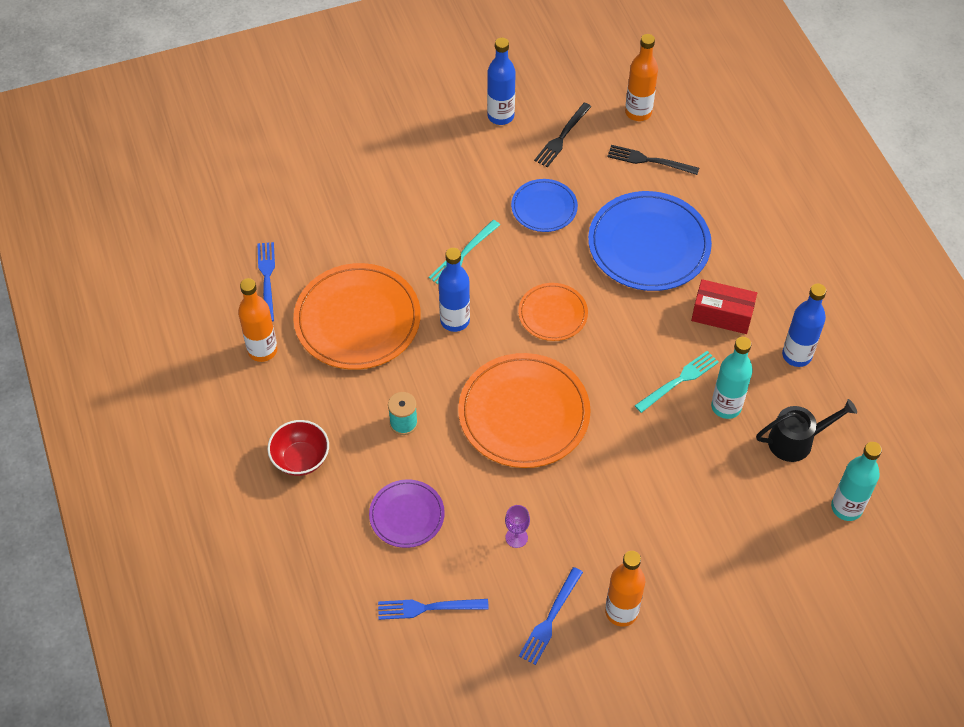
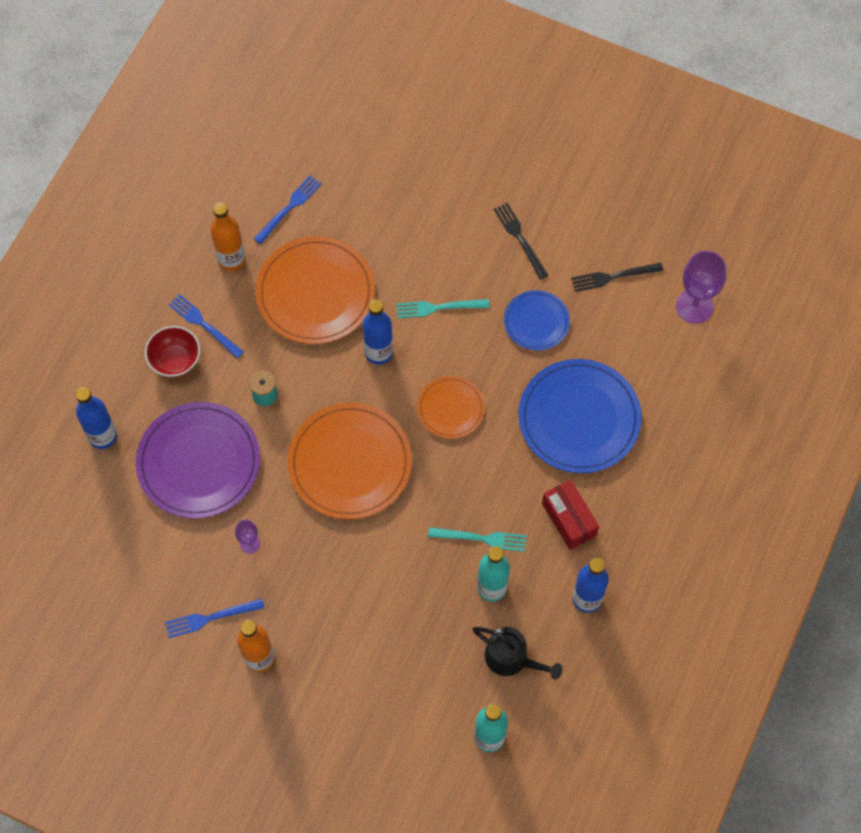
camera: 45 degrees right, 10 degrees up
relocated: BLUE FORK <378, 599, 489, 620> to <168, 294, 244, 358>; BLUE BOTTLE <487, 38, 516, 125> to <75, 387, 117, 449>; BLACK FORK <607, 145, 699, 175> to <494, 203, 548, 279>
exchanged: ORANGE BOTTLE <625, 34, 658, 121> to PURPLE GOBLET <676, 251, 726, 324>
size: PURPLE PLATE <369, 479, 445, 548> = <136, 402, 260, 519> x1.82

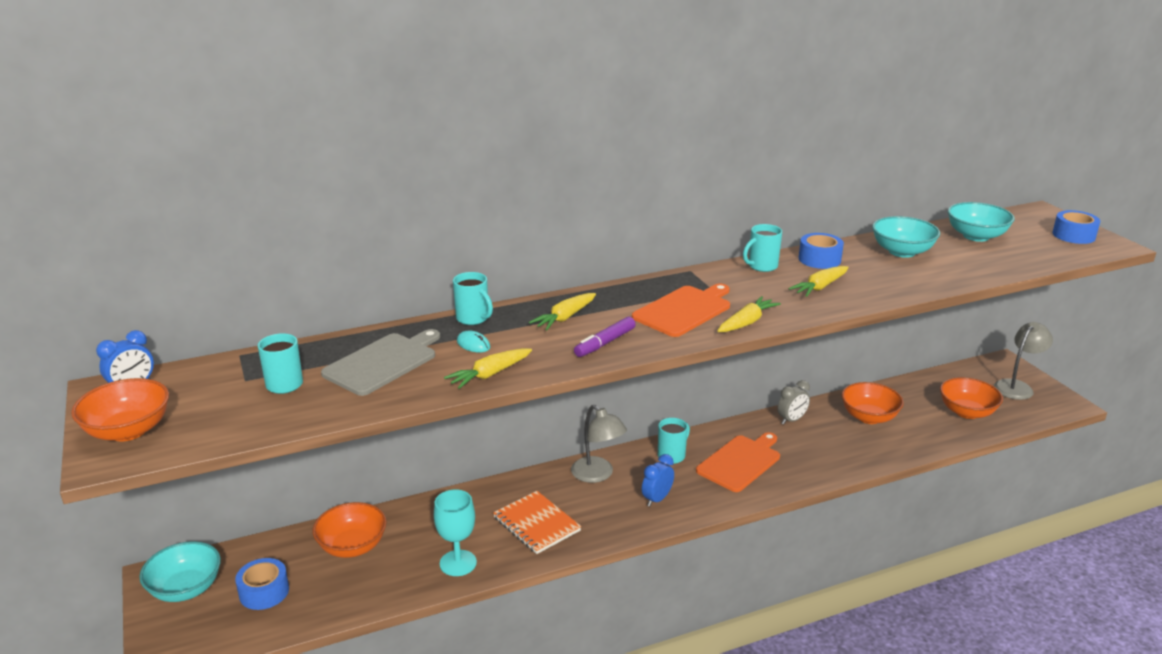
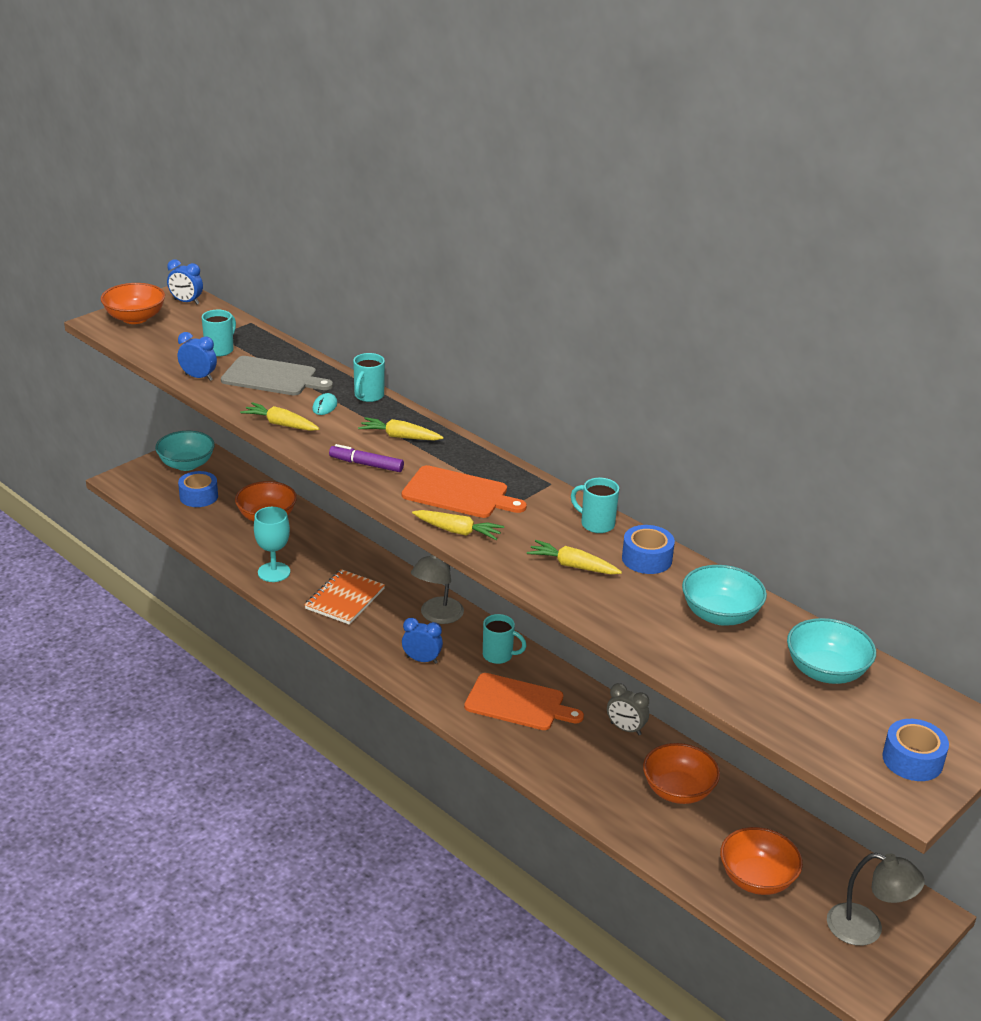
camera: 65 degrees right, 5 degrees up
appeared: BLUE CLOCK <178, 332, 217, 381>

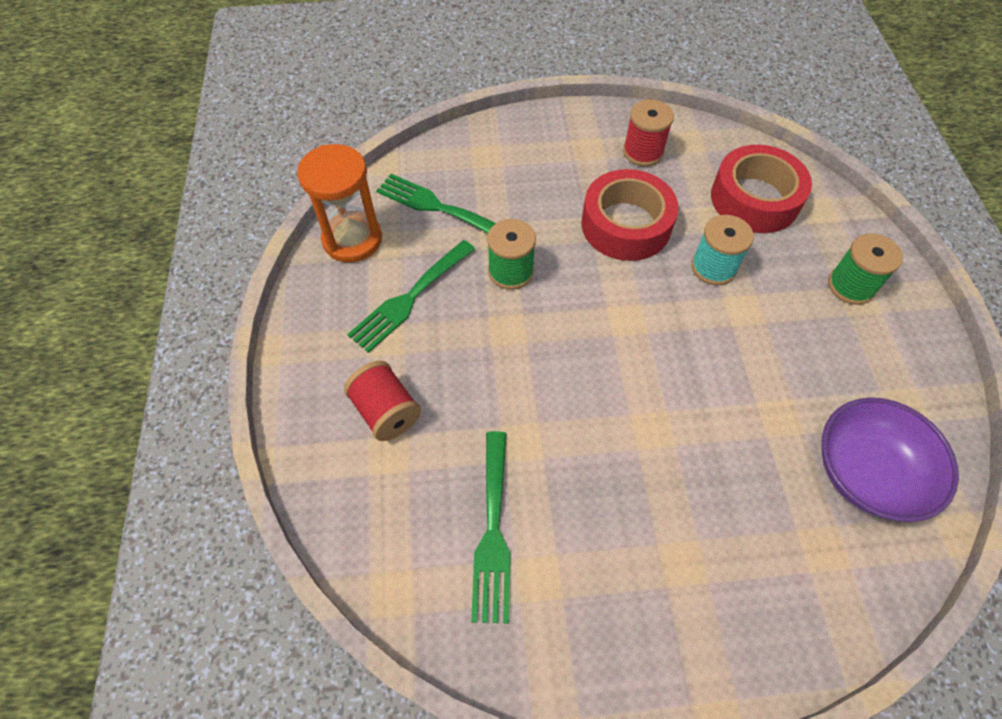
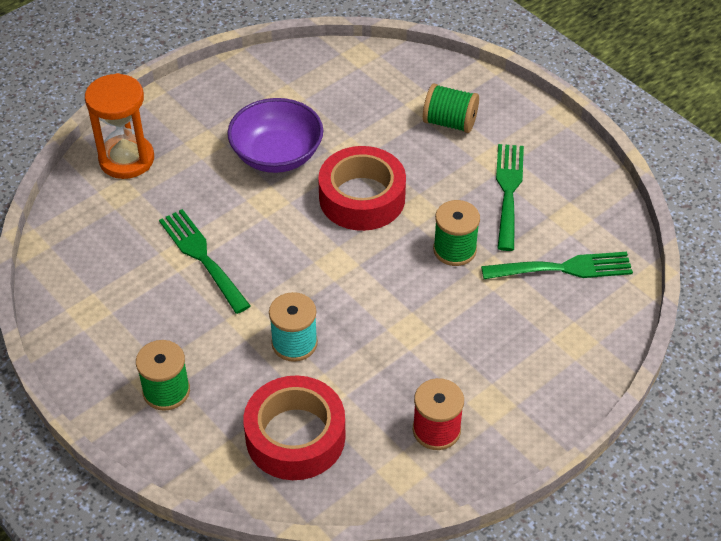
camera: 145 degrees right, 10 degrees down
relocated: ORANGE HOURGLASS <297, 144, 382, 262> to <85, 73, 154, 179>; GREEN FORK <471, 431, 511, 623> to <159, 209, 251, 314>; RED TAPE <581, 169, 678, 261> to <318, 146, 406, 231>; PURPLE BOWL <822, 397, 959, 522> to <227, 98, 323, 173>
colour: RED SPOOL <344, 361, 421, 441> to GREEN SPOOL <423, 84, 479, 133>

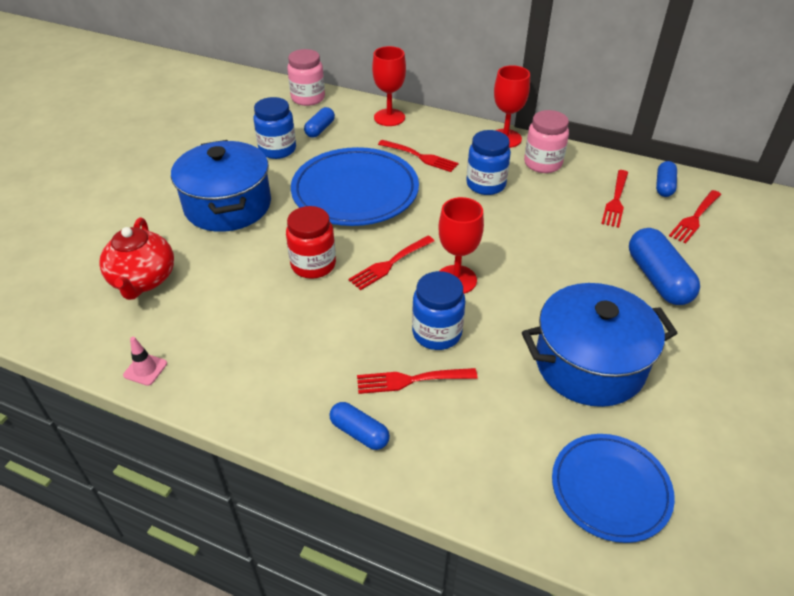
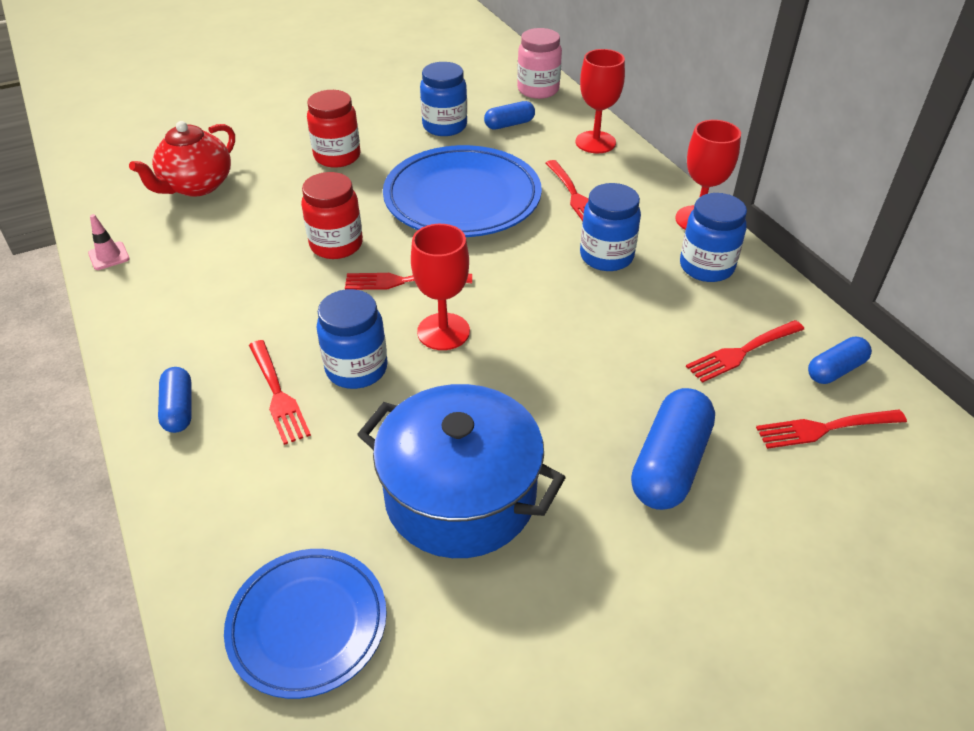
camera: 40 degrees right, 0 degrees up
exchanged: BLUE POT <171, 140, 271, 232> to RED JAR <307, 90, 360, 168>
colour: PINK JAR <524, 110, 569, 173> to BLUE JAR <680, 193, 747, 282>
spun: RED FORK <357, 368, 477, 394> = <249, 340, 311, 445> 150 degrees counterclockwise

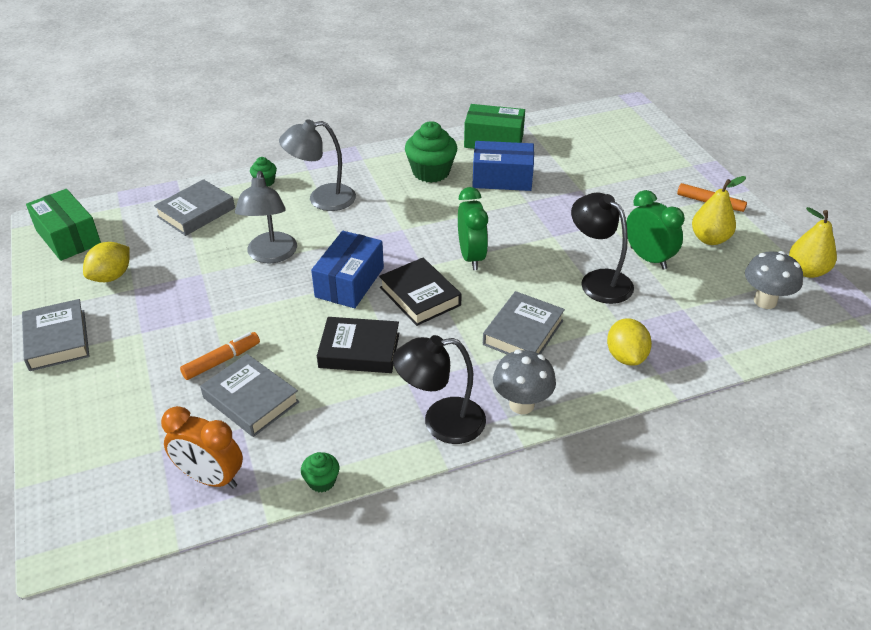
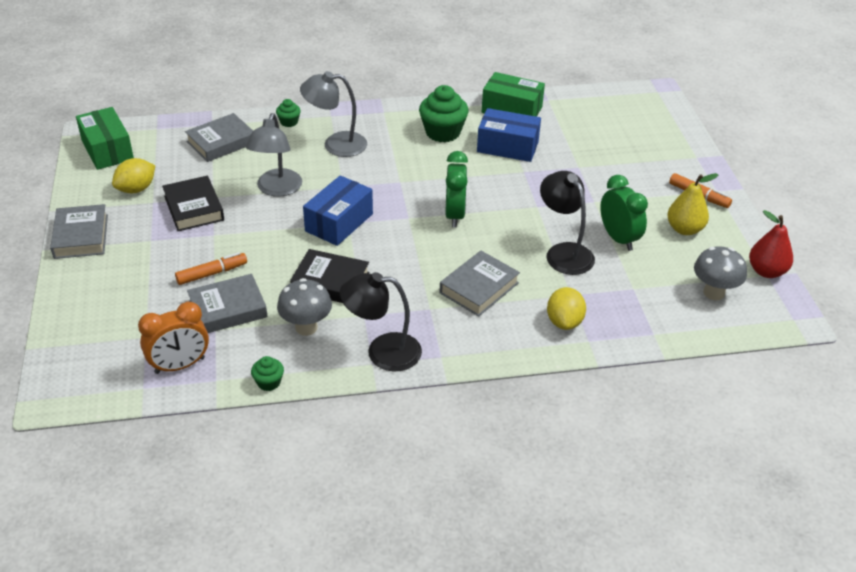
camera: 10 degrees right, 0 degrees up
relocated: BLACK BOOK <379, 258, 462, 326> to <162, 176, 224, 231>; GREY MUSHROOM <493, 350, 556, 414> to <277, 278, 332, 336>
colour: YELLOW PEAR <789, 207, 837, 278> to RED PEAR <749, 210, 793, 278>
spun: ORANGE CLOCK <161, 406, 243, 489> = <138, 302, 209, 374> 60 degrees counterclockwise; GREY BOOK <200, 354, 300, 437> = <187, 274, 268, 333> 75 degrees counterclockwise

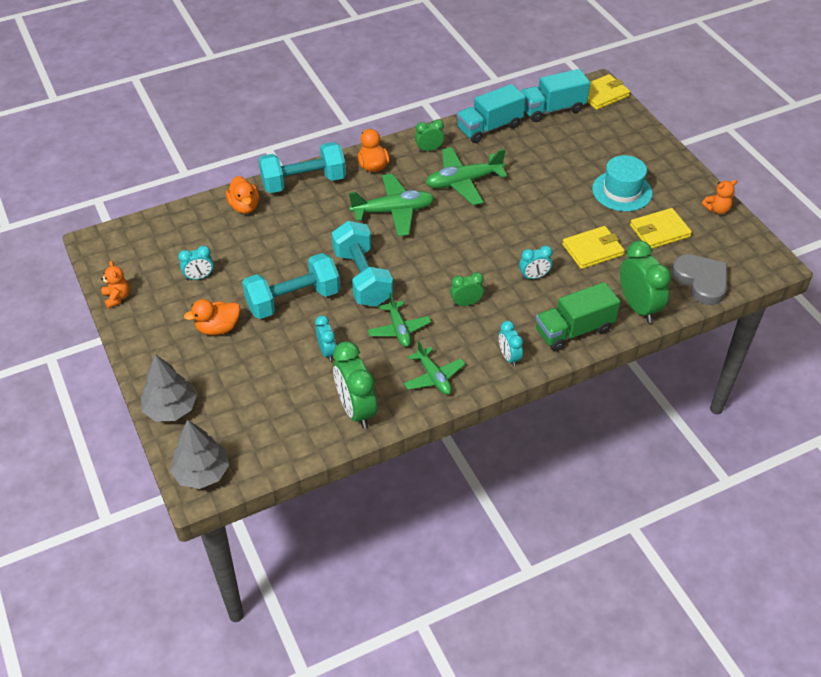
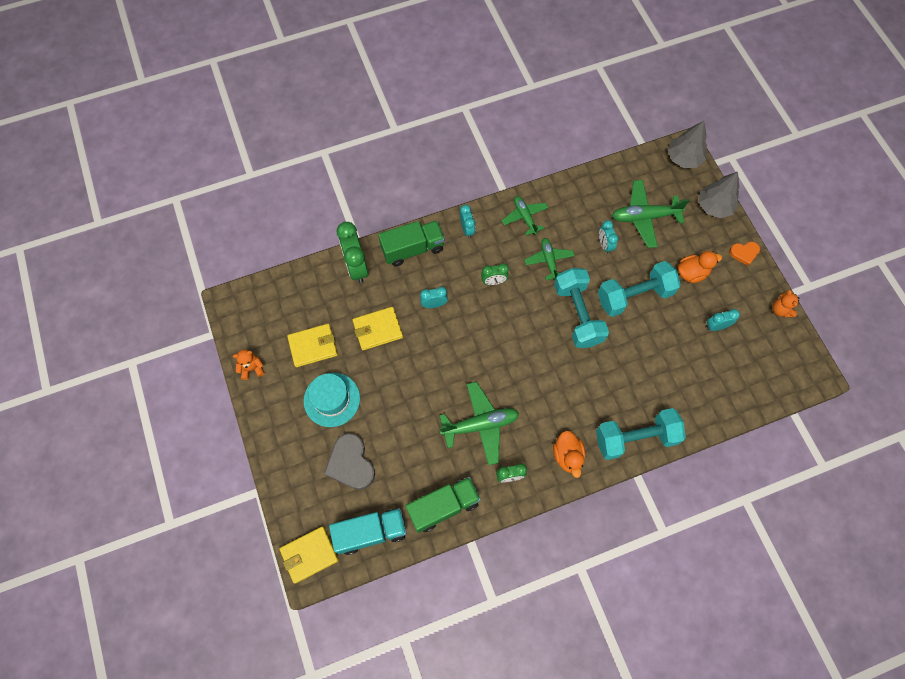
camera: 175 degrees left, 20 degrees up
missing: ORANGE DUCK <226, 176, 259, 214>; GREEN CLOCK <333, 341, 377, 428>
appeared: ORANGE HEART <729, 241, 760, 266>
relocated: GREEN PLANE <349, 174, 434, 236> to <612, 180, 689, 248>; GREY HEART <671, 254, 727, 305> to <324, 433, 375, 490>
colour: TURQUOISE TRUCK <457, 84, 526, 143> to GREEN TRUCK <406, 477, 481, 533>

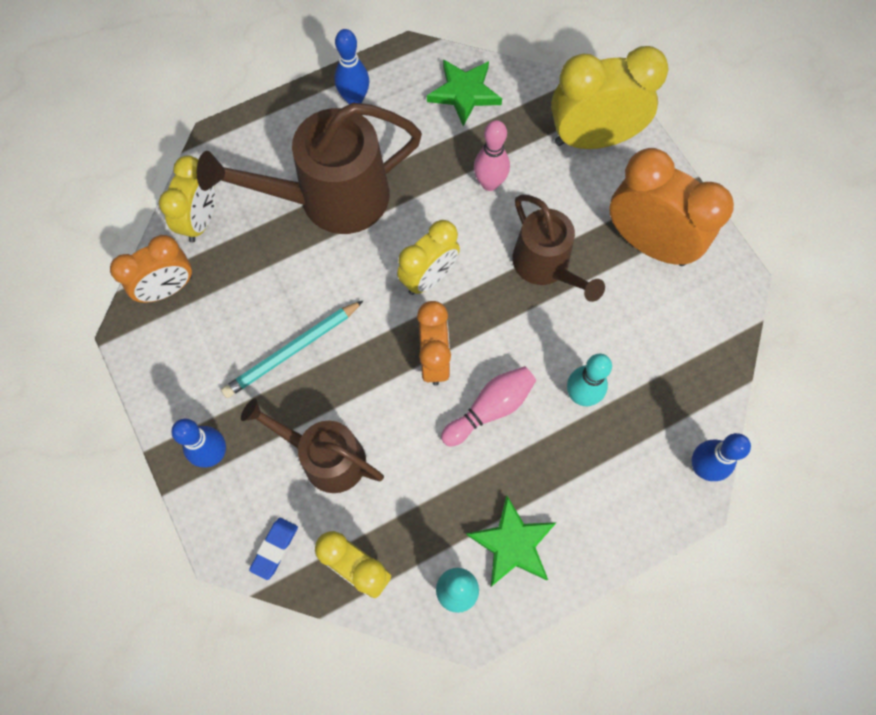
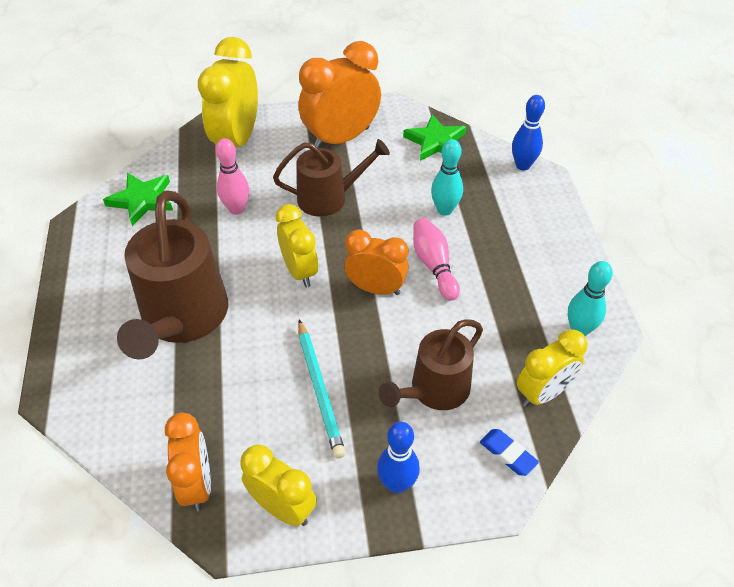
camera: 70 degrees left, 20 degrees down
missing: BLUE BOWLING PIN <335, 29, 369, 104>
relocated: YELLOW CLOCK <159, 155, 215, 243> to <240, 444, 317, 526>; GREEN STAR <466, 496, 557, 587> to <403, 114, 466, 161>

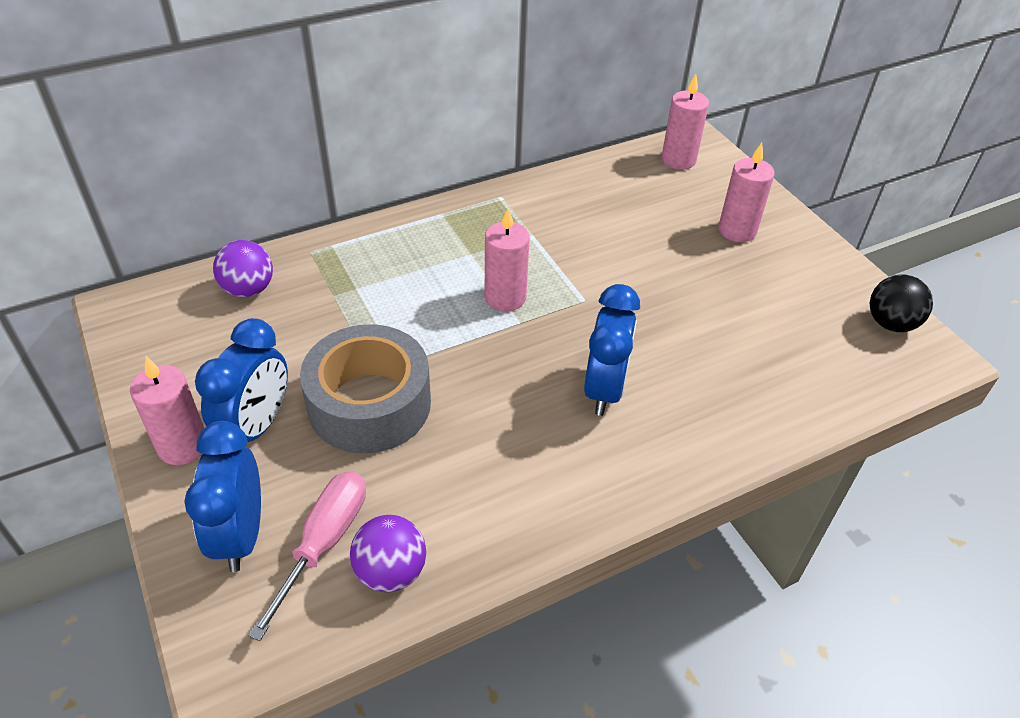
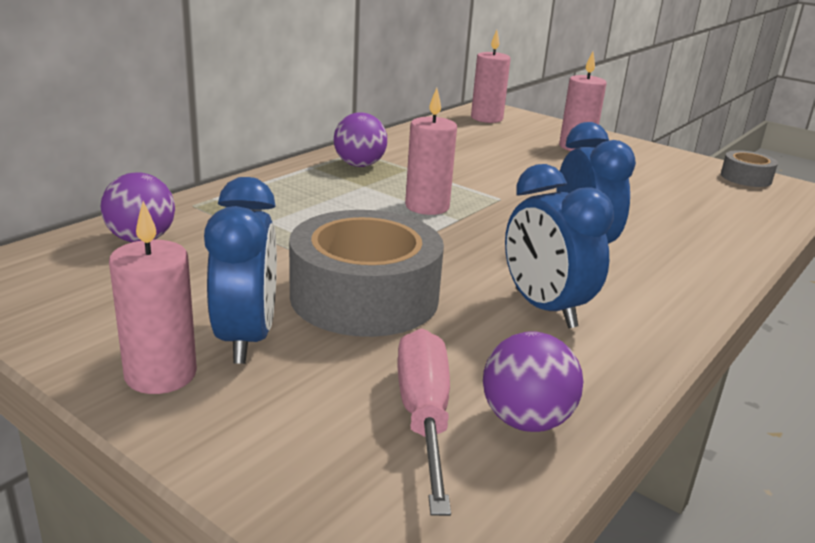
camera: 25 degrees left, 20 degrees down
appeared: PURPLE BALL <334, 112, 387, 167>
relocated: BLUE CLOCK <184, 421, 261, 572> to <505, 164, 614, 328>
exchanged: BLACK BALL <870, 274, 933, 332> to GREY TAPE <721, 150, 778, 187>

